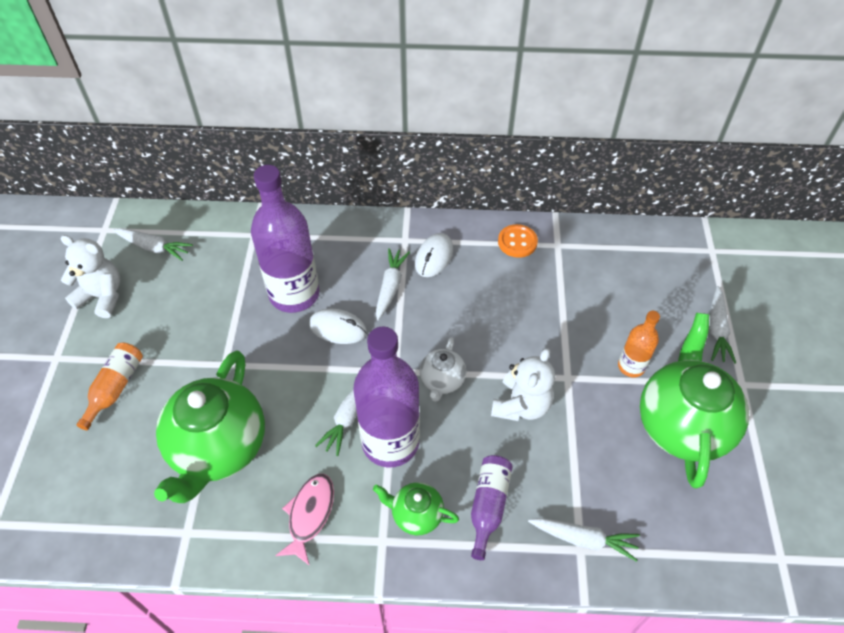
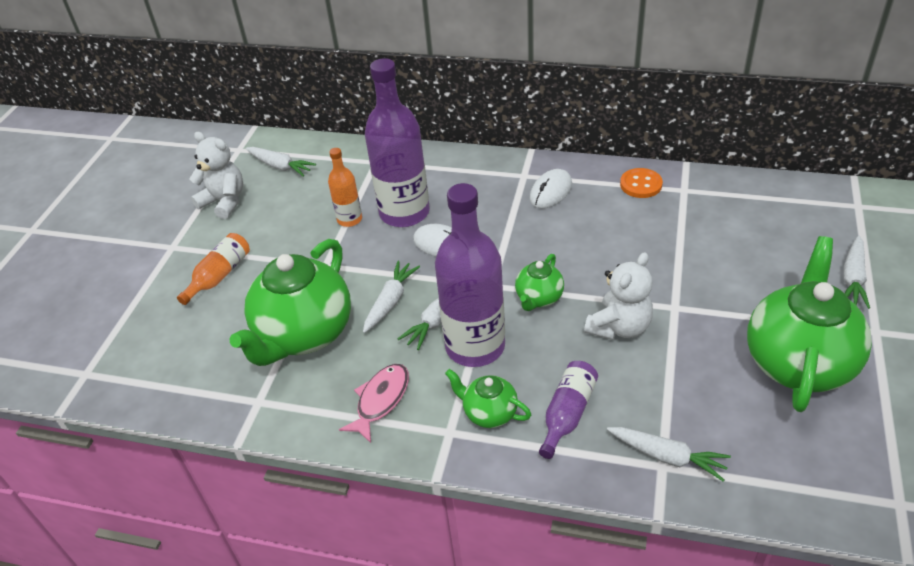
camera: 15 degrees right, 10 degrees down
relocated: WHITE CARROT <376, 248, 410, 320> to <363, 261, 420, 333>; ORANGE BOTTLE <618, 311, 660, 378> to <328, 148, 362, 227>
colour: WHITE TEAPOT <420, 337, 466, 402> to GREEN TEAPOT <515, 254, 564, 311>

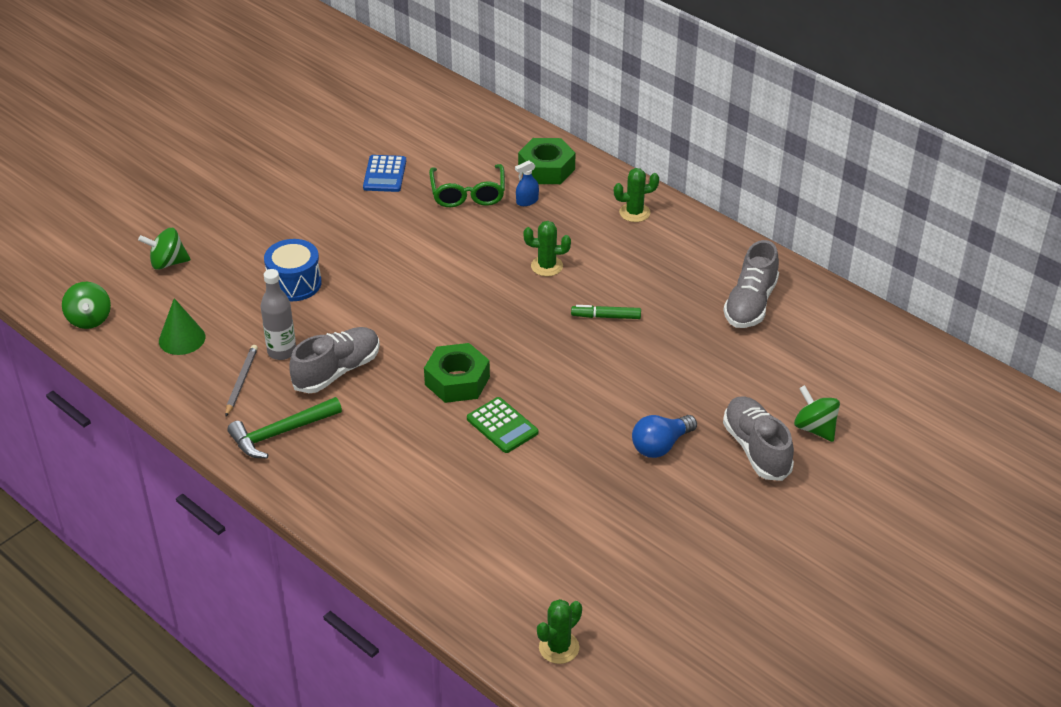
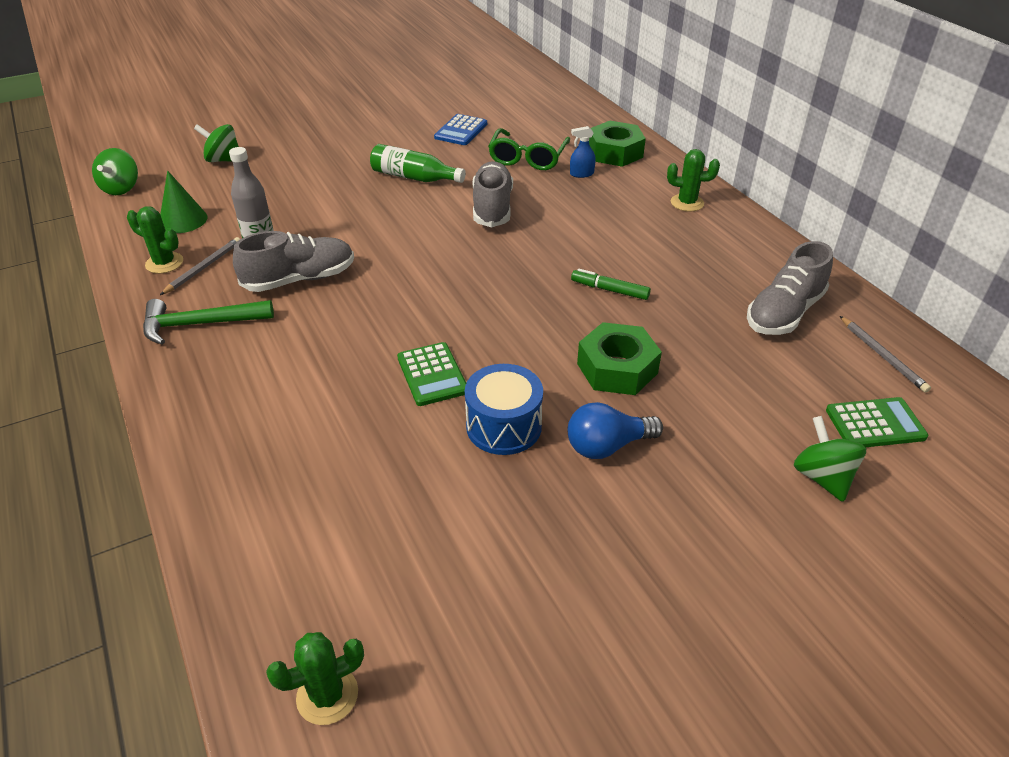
camera: 20 degrees right, 0 degrees up
appeared: GREEN BOTTLE <370, 144, 466, 183>; GREEN CALCULATOR <826, 397, 928, 447>; GREY PENCIL <840, 316, 931, 393>
relocated: BLUE DRUM <264, 239, 321, 301> to <465, 364, 543, 455>; GREEN NUT <424, 343, 490, 403> to <577, 322, 662, 395>; GREEN CACTUS <524, 221, 571, 276> to <127, 206, 183, 274>; GREY SHOE <723, 396, 794, 481> to <473, 161, 513, 227>

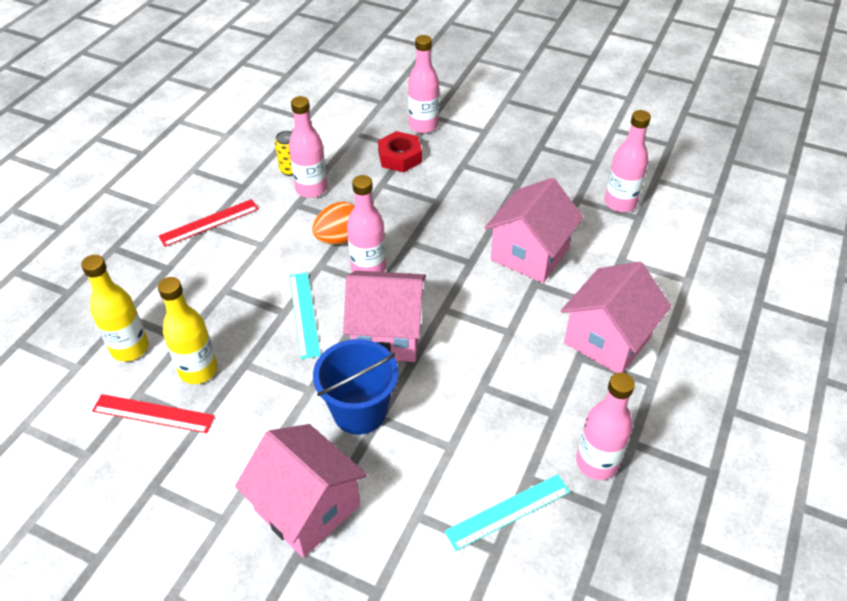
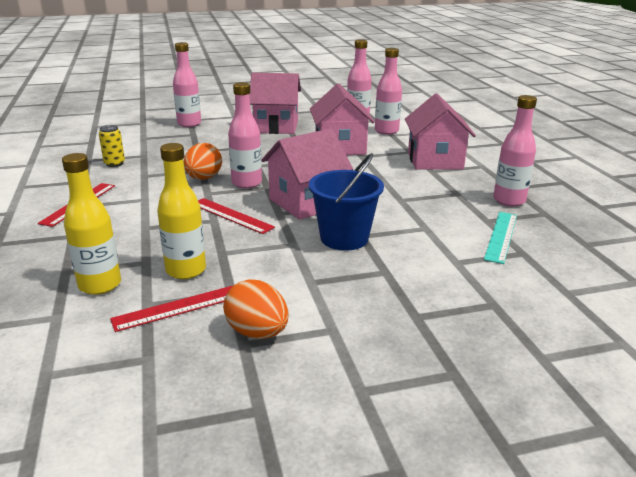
camera: 40 degrees left, 20 degrees down
missing: RED NUT <378, 131, 422, 172>
appeared: ORANGE EGG <223, 279, 289, 339>
relocated: PINK HOUSE <235, 424, 367, 558> to <249, 73, 301, 134>; PINK BOTTLE <289, 96, 327, 198> to <375, 48, 402, 135>
colour: TURQUOISE RULER <289, 273, 321, 359> to RED RULER <198, 198, 275, 234>

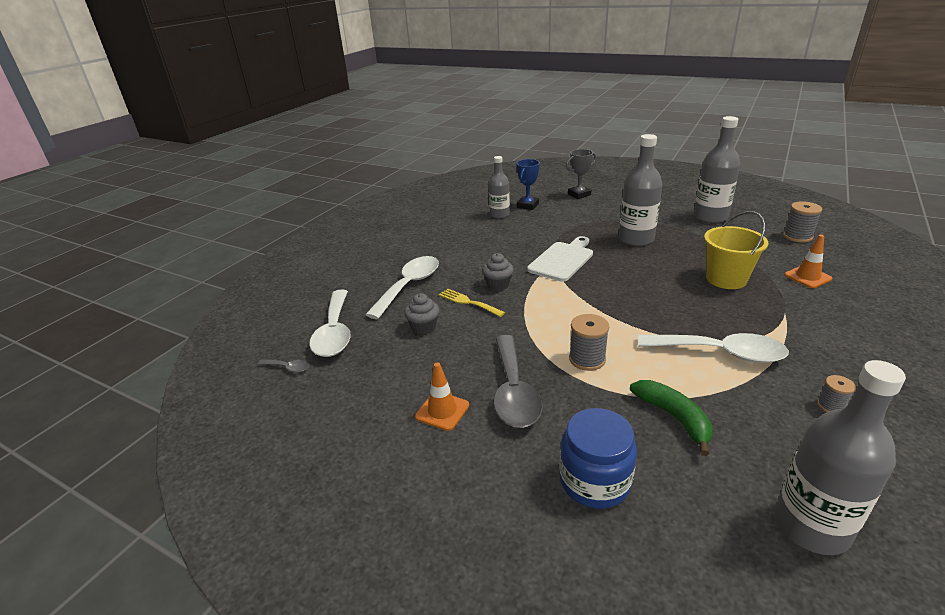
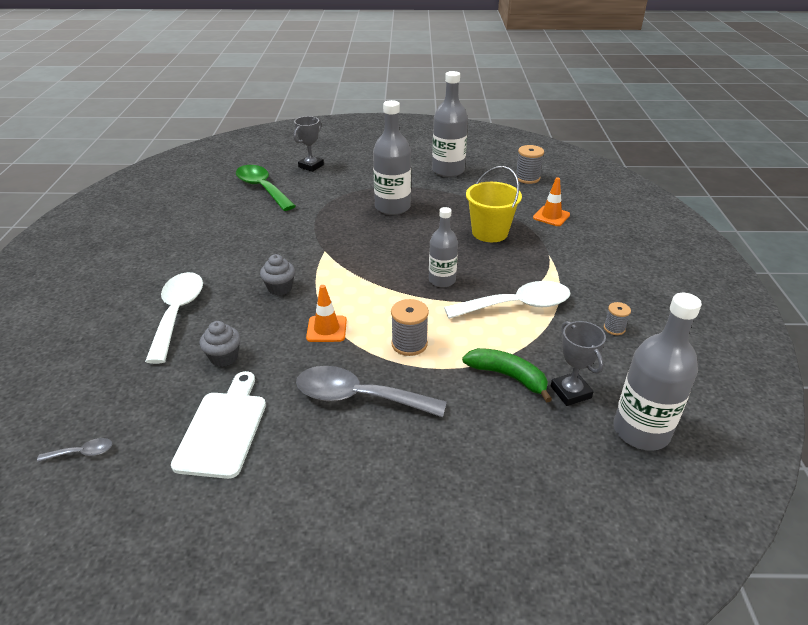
camera: 30 degrees left, 5 degrees up
missing: WHITE SPOON <310, 290, 351, 357>; YELLOW FORK <439, 289, 505, 317>; BLUE JAR <559, 408, 637, 509>
appeared: GREY TROPHY <551, 321, 606, 406>
relocated: ORANGE TRAFFIC CONE <415, 362, 469, 431> to <306, 285, 347, 342>; GREY BOTTLE <489, 156, 510, 218> to <429, 207, 458, 287>; WHITE CUTTING BOARD <527, 236, 593, 282> to <171, 371, 266, 479>
exchanged: BLUE TROPHY <516, 159, 540, 210> to GREEN SPOON <236, 165, 296, 211>
spun: GREY SPOON <494, 335, 543, 428> = <296, 366, 447, 417> 135 degrees clockwise

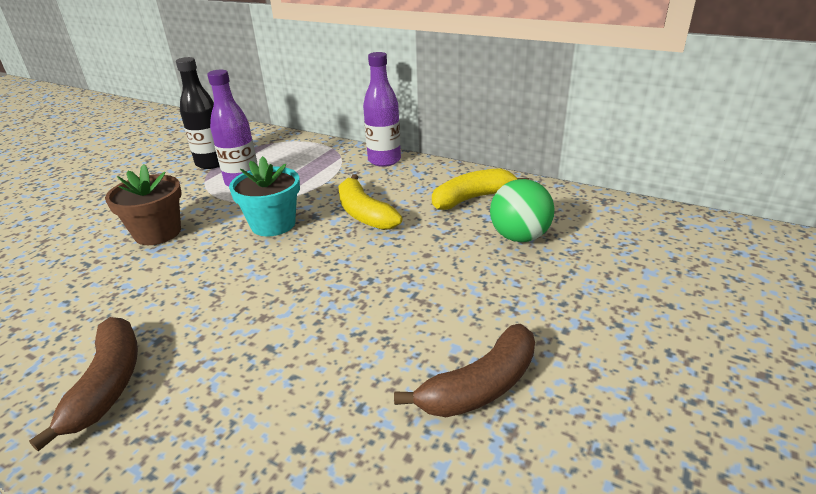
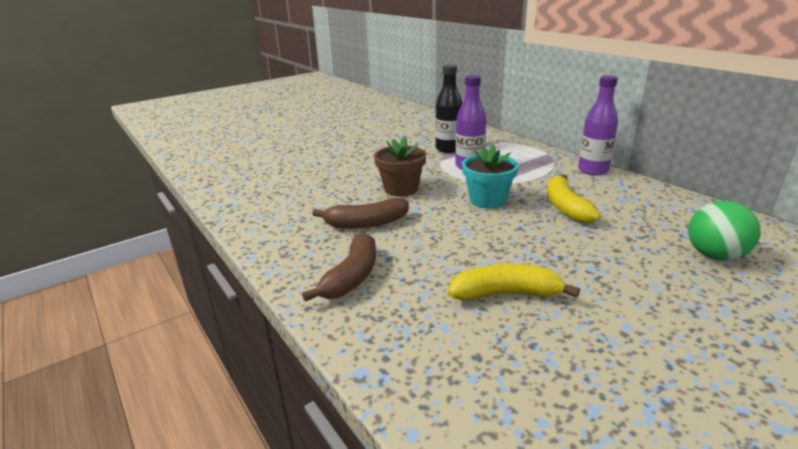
camera: 25 degrees right, 5 degrees down
relocated: BROWN BANANA <394, 324, 535, 417> to <312, 198, 409, 229>; YELLOW BANANA <432, 168, 529, 210> to <448, 264, 580, 301>

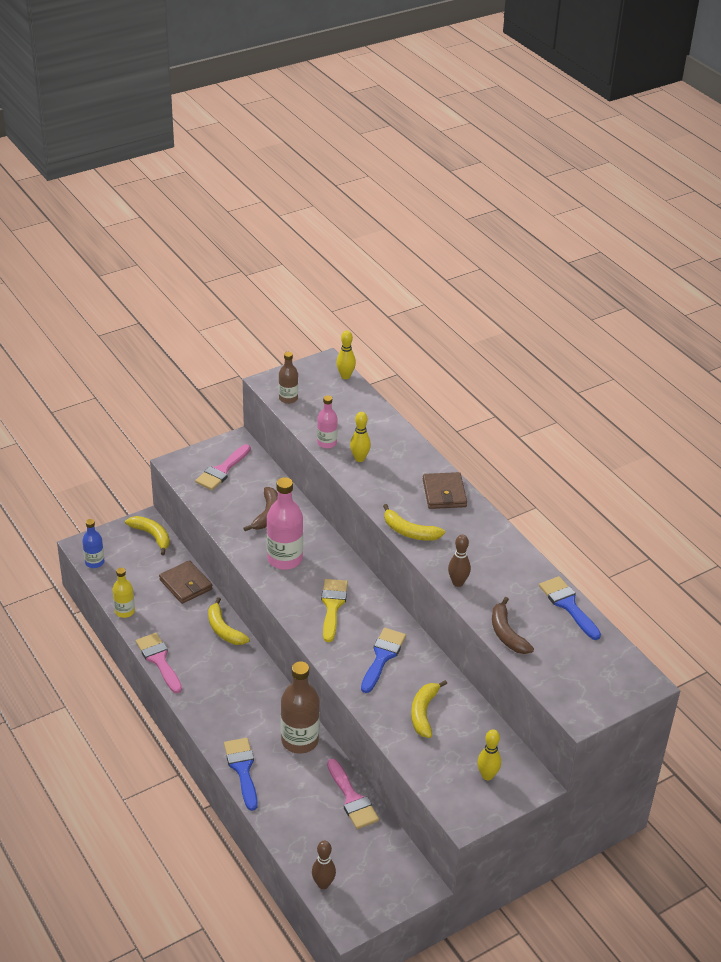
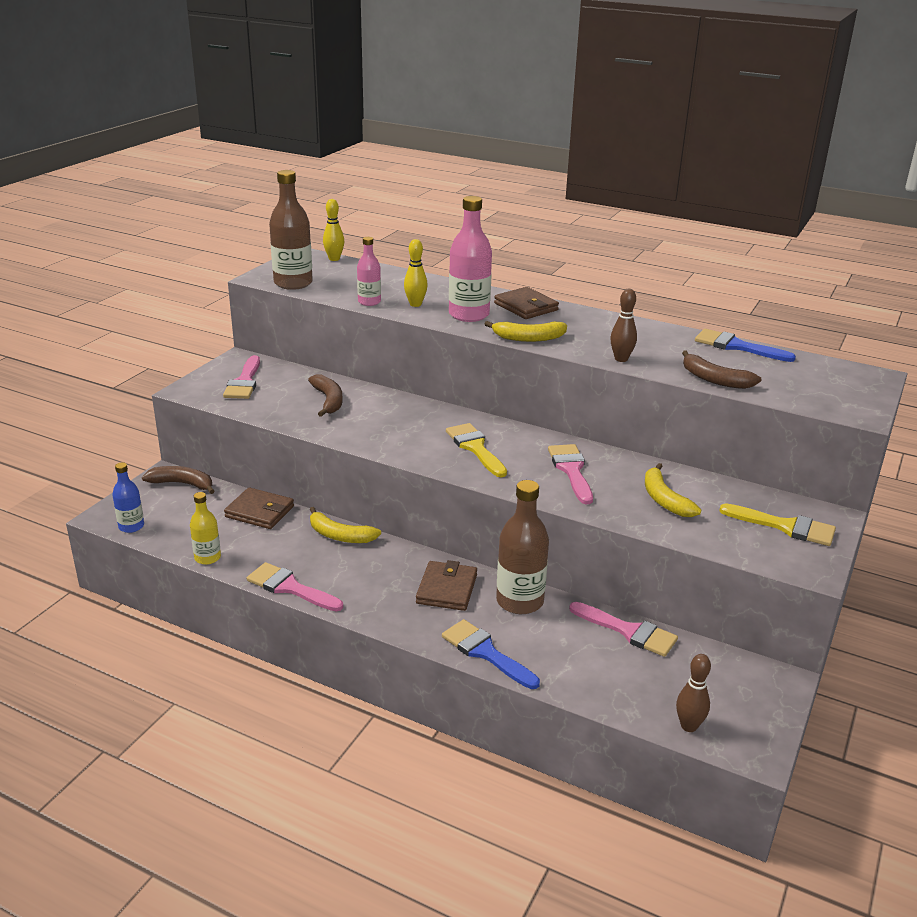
camera: 30 degrees left, 10 degrees down
appeared: BROWN WALLET <416, 560, 477, 611>
relocated: PINK BOTTLE <267, 477, 303, 570> to <449, 196, 492, 322>
exchanged: YELLOW BOWLING PIN <477, 729, 501, 780> to YELLOW BRUSH <719, 503, 836, 546>
colour: YELLOW BANANA <125, 516, 170, 555> to BROWN BANANA <142, 466, 215, 494>; BLUE BRUSH <361, 628, 406, 693> to PINK BRUSH <548, 444, 593, 504>
size: BROWN BOTTLE <279, 352, 298, 404> = <269, 170, 313, 290> x1.74

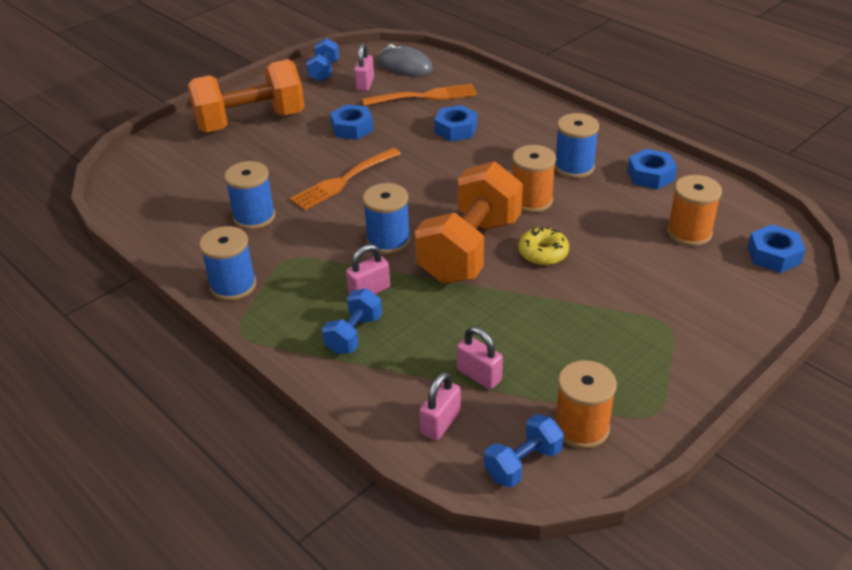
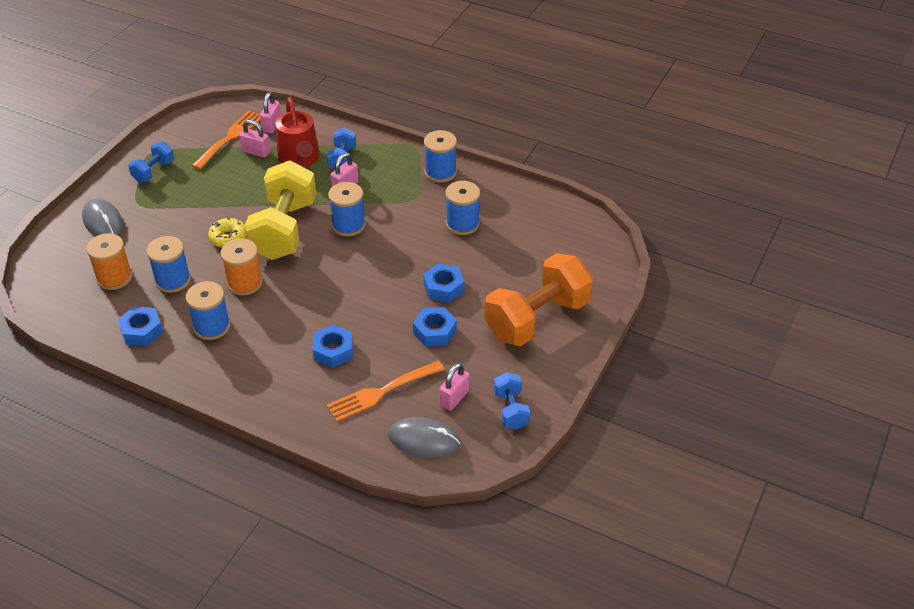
camera: 160 degrees right, 5 degrees up
missing: ORANGE SPOOL <555, 360, 617, 449>
appeared: GREY MOUSE <82, 199, 124, 236>; BLUE SPOOL <147, 236, 191, 293>; RED WATERING CAN <275, 97, 320, 168>
relocated: ORANGE FORK <290, 148, 401, 211> to <192, 111, 260, 170>; BLUE DUMBBELL <484, 414, 564, 488> to <128, 142, 174, 183>; BLUE NUT <748, 224, 806, 273> to <423, 264, 464, 303>
colour: ORANGE DUMBBELL <415, 161, 523, 284> to YELLOW DUMBBELL <244, 160, 316, 260>
spun: PINK PADLOCK <354, 43, 374, 91> = <439, 363, 470, 411> 45 degrees clockwise

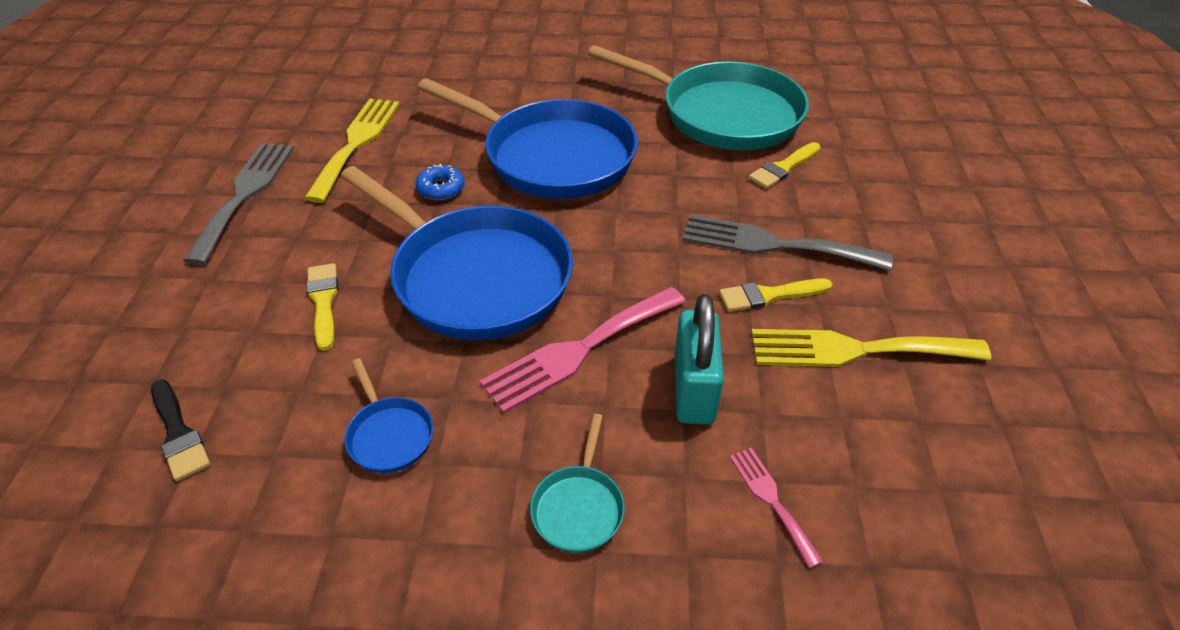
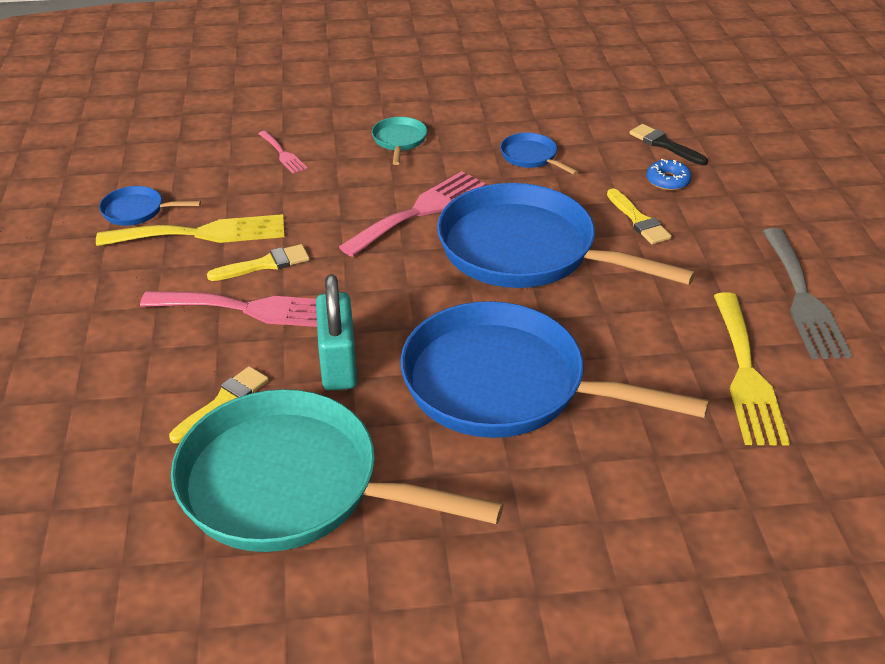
camera: 170 degrees right, 5 degrees down
appeared: BLUE PAN <99, 186, 201, 226>
relocated: BLUE DONUT <415, 164, 465, 200> to <646, 159, 692, 191>; TURQUOISE PADLOCK <674, 294, 724, 424> to <316, 274, 357, 391>
colour: GREY FORK <683, 214, 893, 271> to PINK FORK <140, 291, 317, 327>

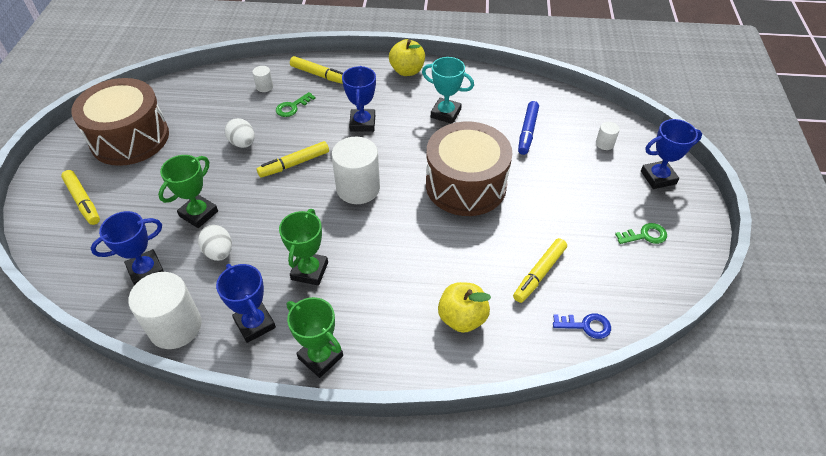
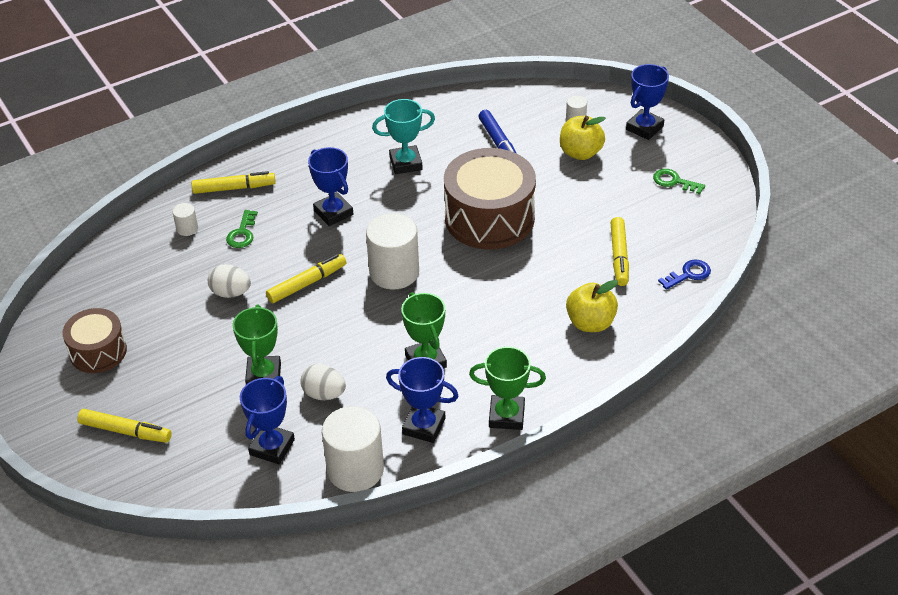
camera: 35 degrees left, 5 degrees down
relocated: YELLOW APPLE <389, 39, 425, 76> to <560, 116, 606, 160>
spun: YELLOW MARKER <257, 141, 329, 178> = <266, 254, 346, 303> 150 degrees counterclockwise; GREEN KEY <615, 223, 667, 244> = <653, 169, 705, 194> 105 degrees counterclockwise
size: BROWN DRUM <71, 78, 169, 166> = <62, 308, 127, 373> x0.58

